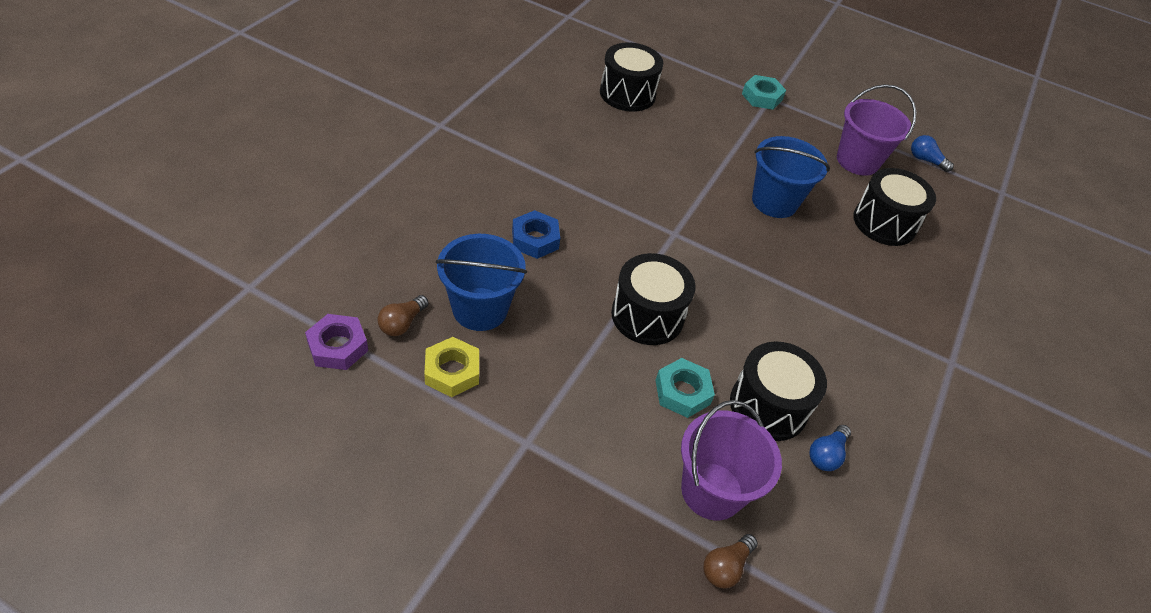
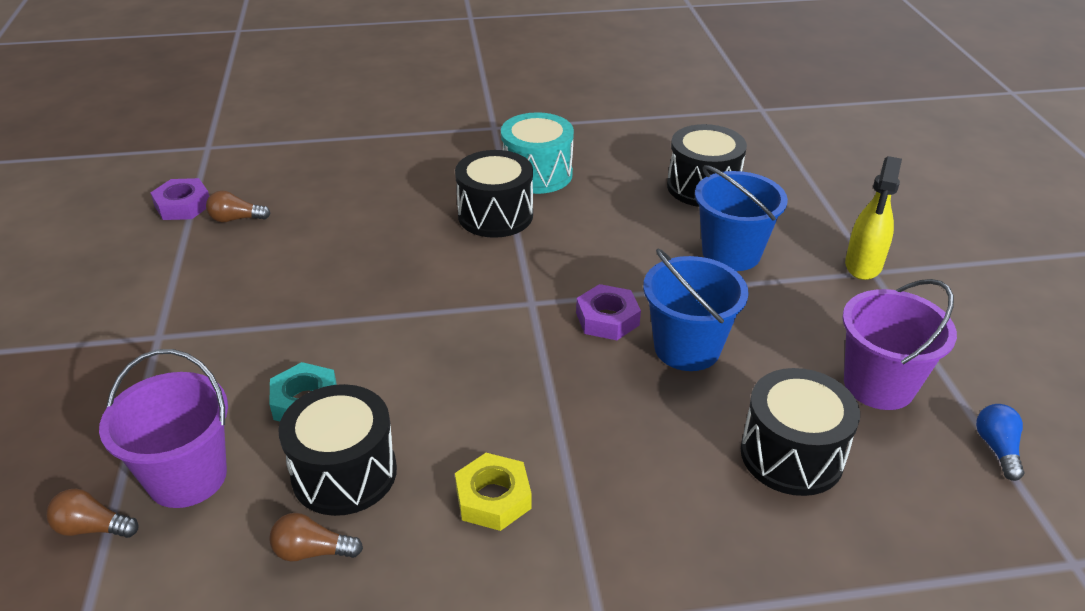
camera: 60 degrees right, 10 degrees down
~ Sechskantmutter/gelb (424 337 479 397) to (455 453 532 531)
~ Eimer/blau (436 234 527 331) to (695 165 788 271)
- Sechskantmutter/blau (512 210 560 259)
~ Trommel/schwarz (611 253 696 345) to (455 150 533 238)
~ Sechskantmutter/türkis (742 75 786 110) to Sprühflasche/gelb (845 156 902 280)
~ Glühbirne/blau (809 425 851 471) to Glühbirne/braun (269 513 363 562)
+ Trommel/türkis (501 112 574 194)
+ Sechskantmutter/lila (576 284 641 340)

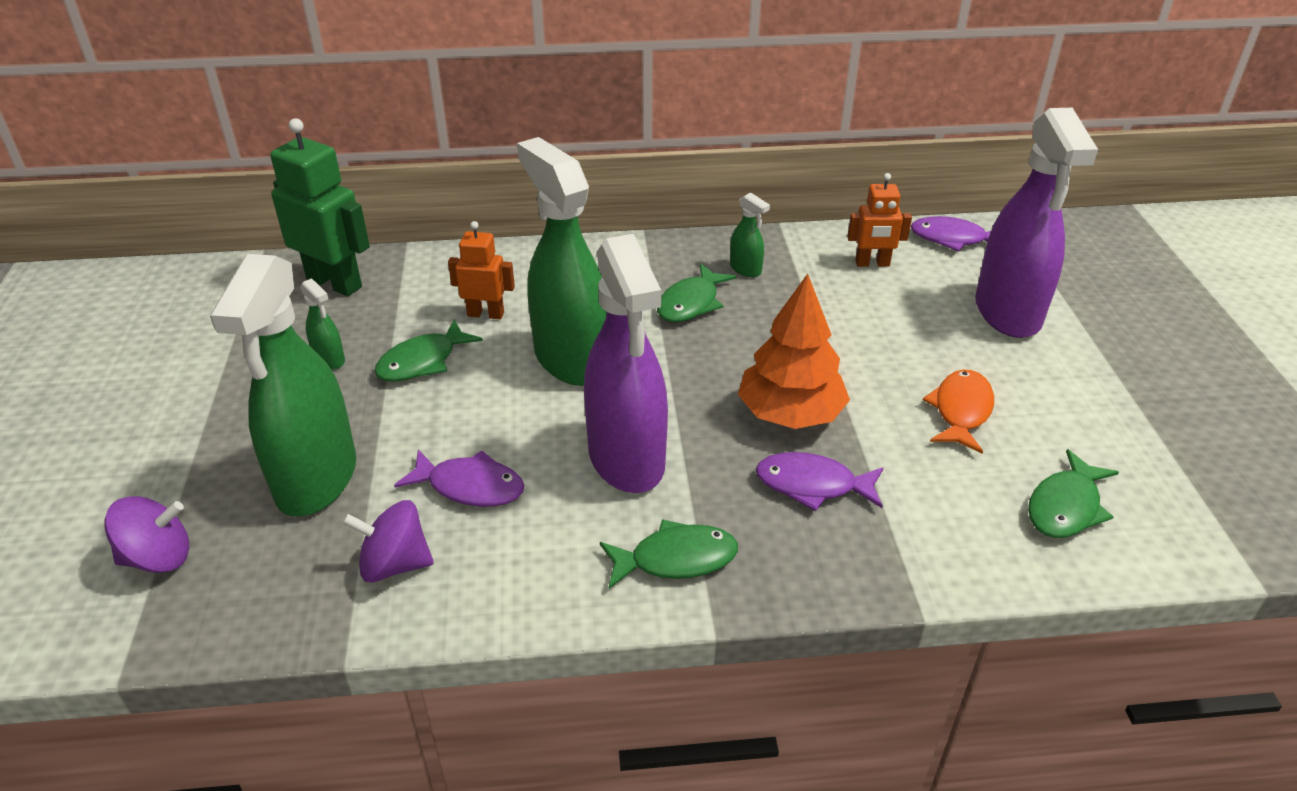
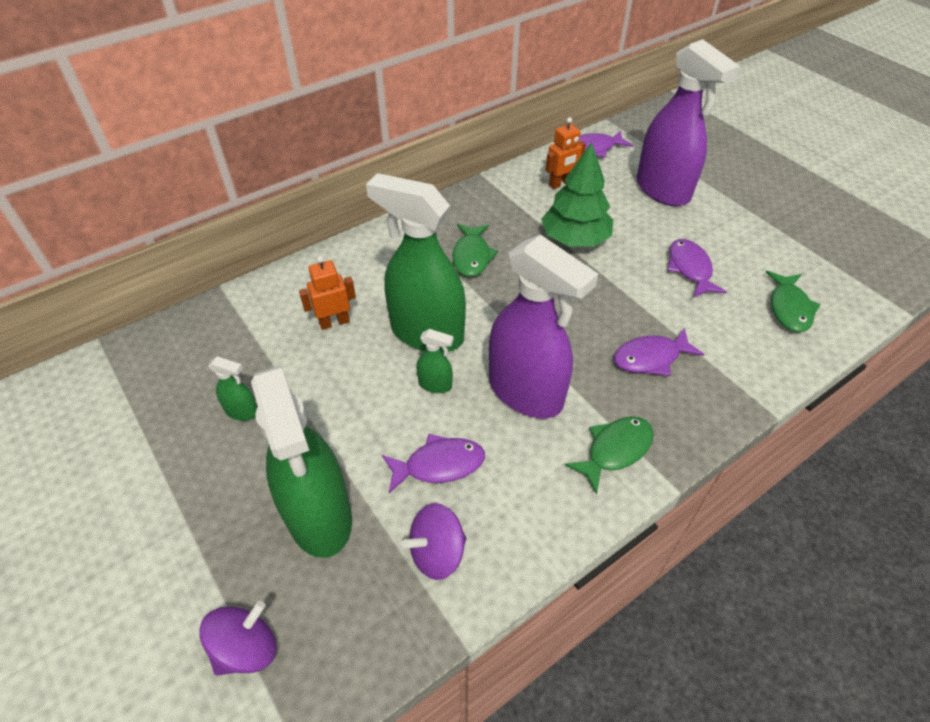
camera: 30 degrees left, 10 degrees up
- Roboter/grün (270 118 370 296)
- Fisch/grün (374 319 483 382)
~ Sprühflasche/grün (730 193 770 277) to (417 329 454 393)
- Baum/orange (738 274 850 429)
~ Fisch/orange (923 370 994 454) to Fisch/lila (667 239 727 298)
+ Baum/grün (541 142 613 247)

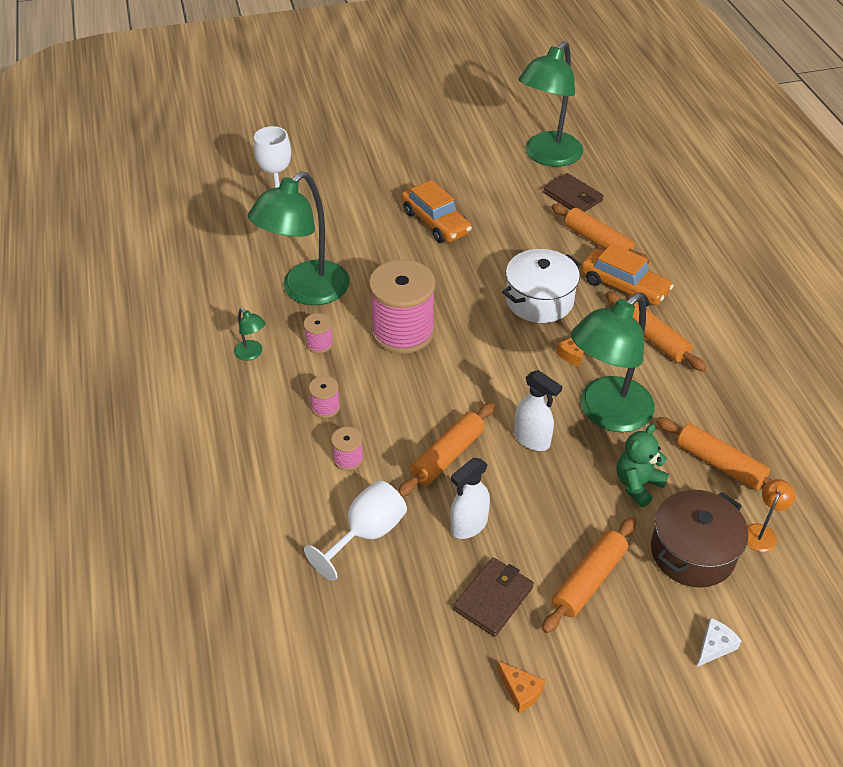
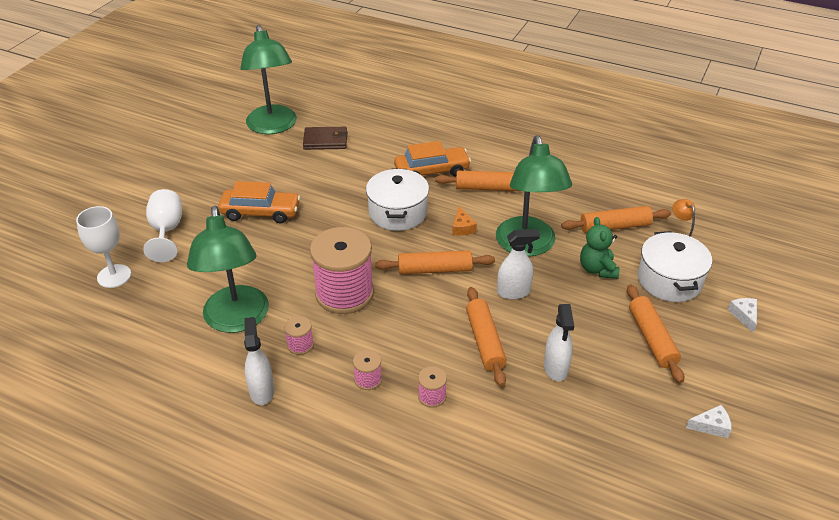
camera: 50 degrees left, 5 degrees down
~ Lampe/grün (234 308 266 361) to Sprühflasche/weiß (244 317 274 405)
~ Kelch/weiß (304 480 407 581) to (143 189 182 262)
- Geldbörse/braun (453 557 534 637)
~ Käse/orange (497 661 545 713) to Käse/weiß (686 405 732 438)
~ Nudelholz/orange (552 204 650 264) to (375 250 495 274)
~ Kochtopf/braun (651 490 748 588) to Kochtopf/weiß (638 231 712 302)

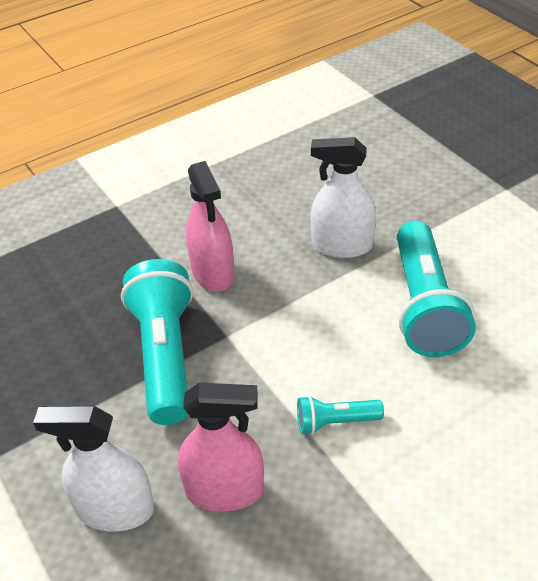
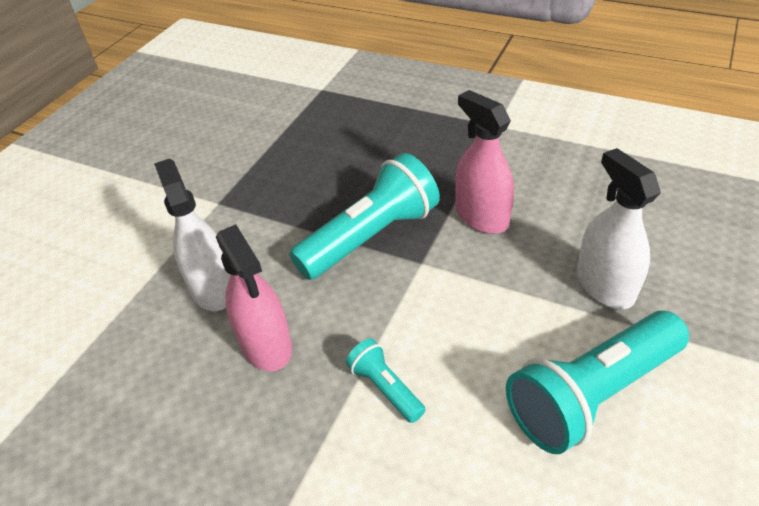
camera: 60 degrees right, 0 degrees up
~ Sprühflasche/rosa (186 161 235 292) = (455 90 514 234) 105 degrees clockwise

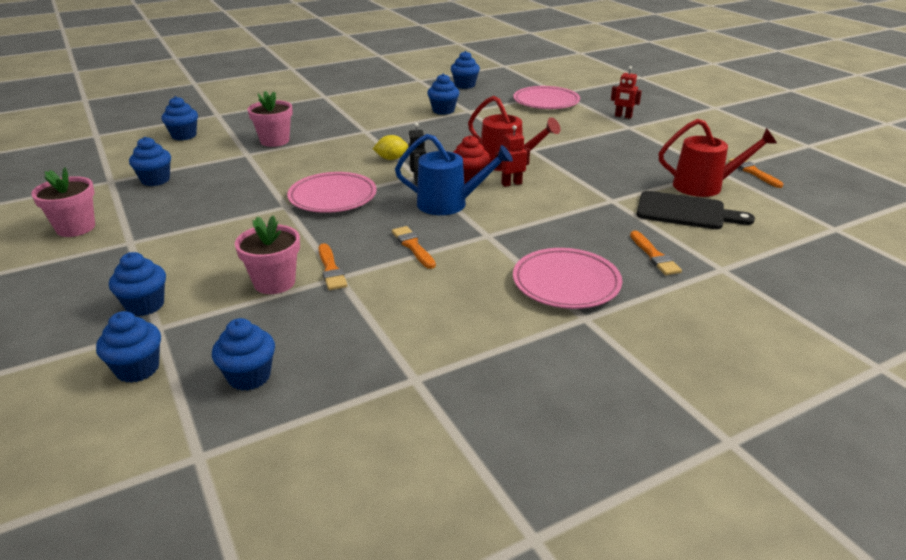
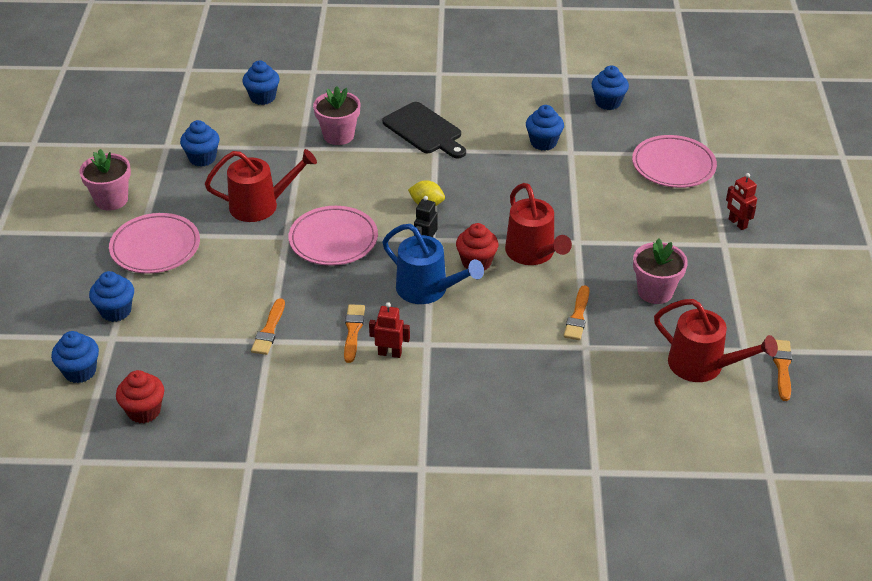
camera: 30 degrees right, 10 degrees up
~ Muffin/blau (212 318 275 391) to Muffin/rot (116 370 164 423)
~ Blumentopf/rosa (235 215 300 294) to (633 238 688 304)
~ Roboter/rot (495 125 530 187) to (369 302 410 358)
~ Teller/rosa (513 248 622 309) to (109 213 200 274)
~ Pinsel/orange (630 231 682 275) to (564 285 589 340)
~ Schneidebrett/schwarz (637 191 755 229) to (382 102 466 159)
+ Gießkanne/rot (205 149 317 222)

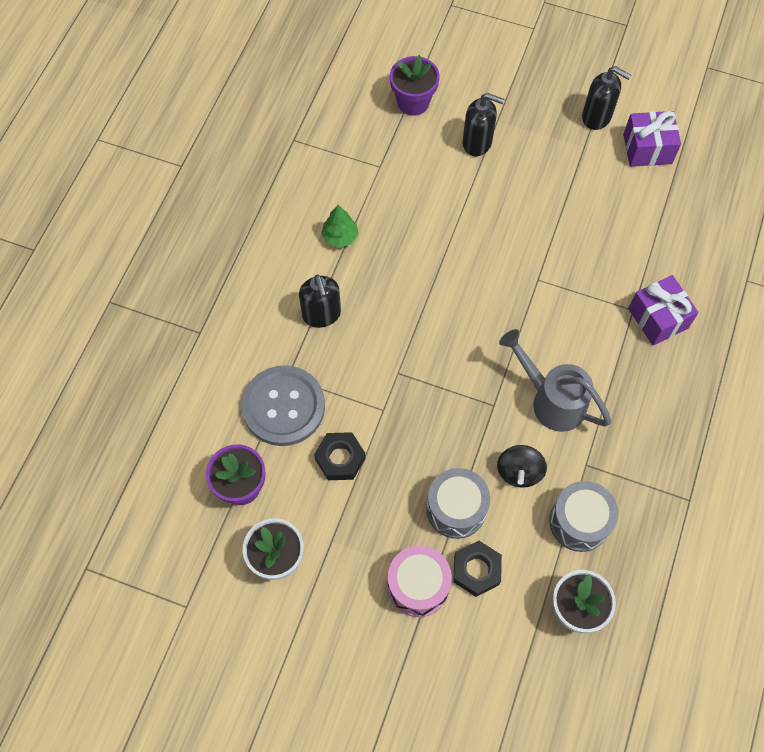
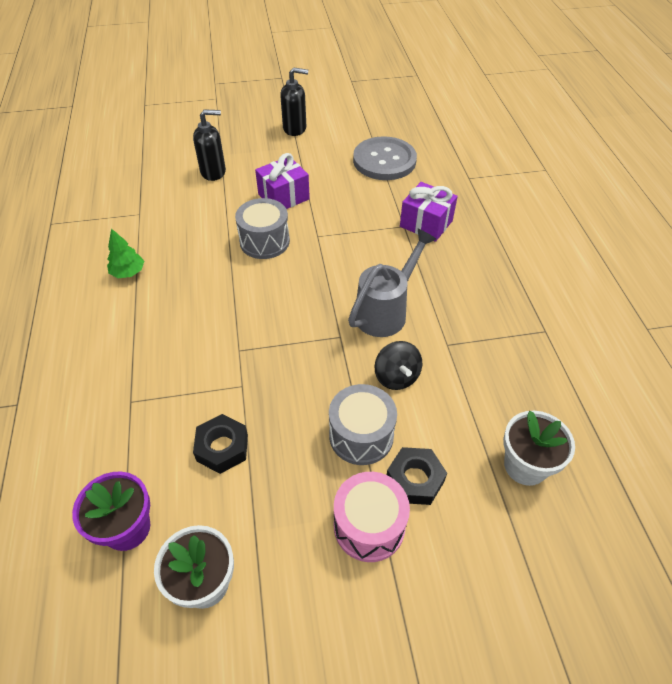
camera: 30 degrees left, 15 degrees down
~ Knopf/grau (241 365 325 446) to (353 136 417 180)
- Seifenspender/schwarz (299 275 341 328)
- Blumentopf/lila (390 55 440 116)
~ Gießkanne/grau (499 329 611 432) = (348 229 436 337) 120 degrees clockwise
~ Trommel/grau (549 481 618 552) to (235 198 290 259)
~ Geschenk/lila (623 111 681 167) to (255 153 310 209)

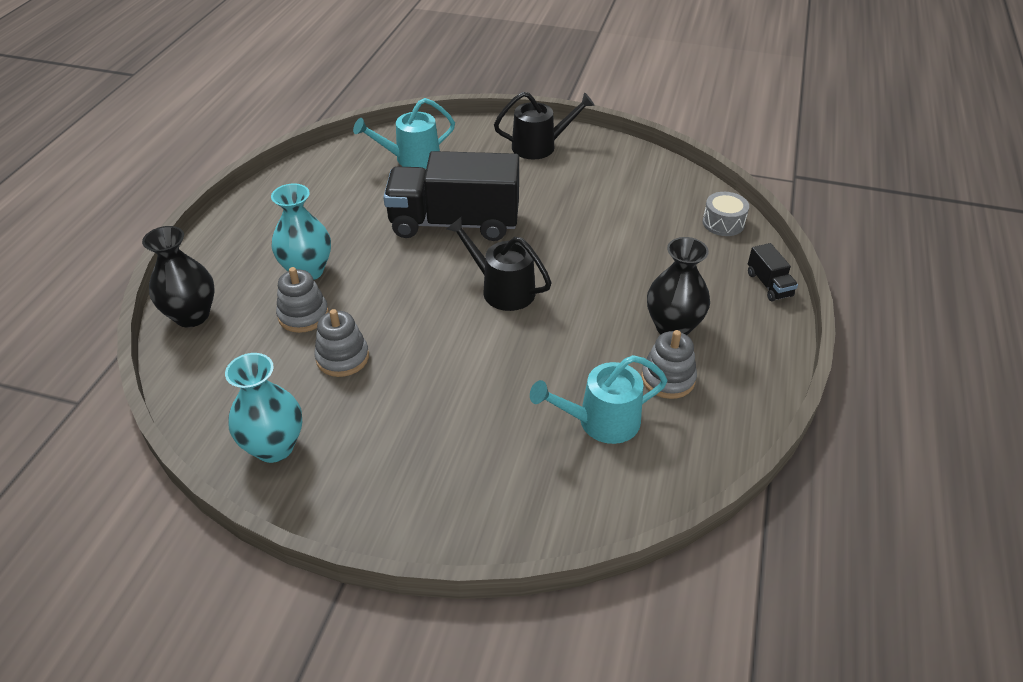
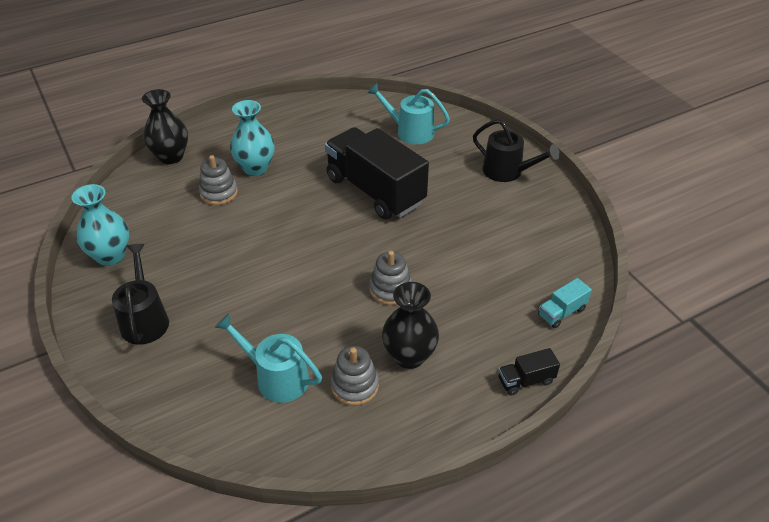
camera: 45 degrees right, 0 degrees up
~ Stapelspielzeug/grau (314 309 369 377) to (369 251 412 305)
~ Gießkanne/schwarz (447 217 551 311) to (112 244 169 345)
~ Trommel/grau (703 192 749 236) to Lastwagen/türkis (538 278 592 328)
~ Lastwagen/schwarz (748 243 798 302) = (498 348 560 396) 45 degrees clockwise

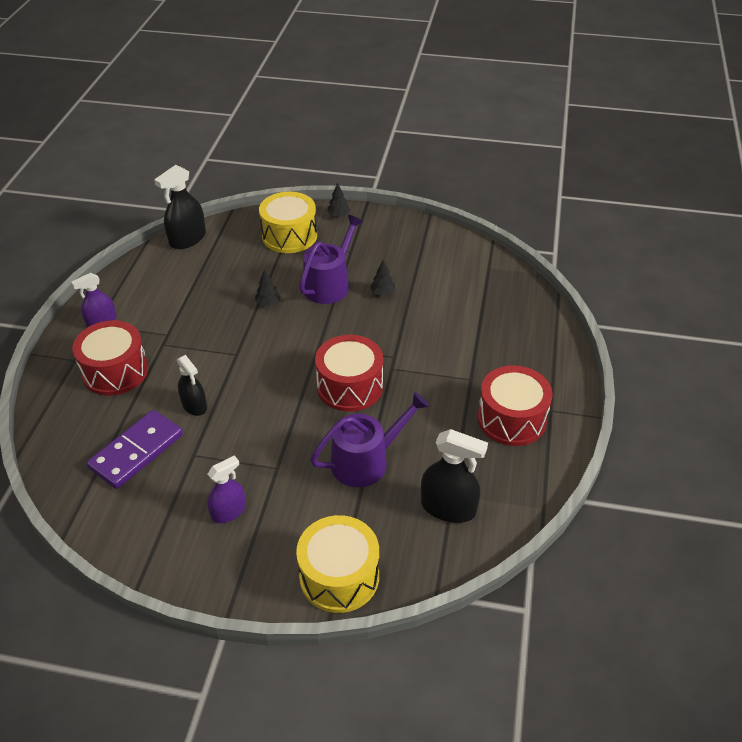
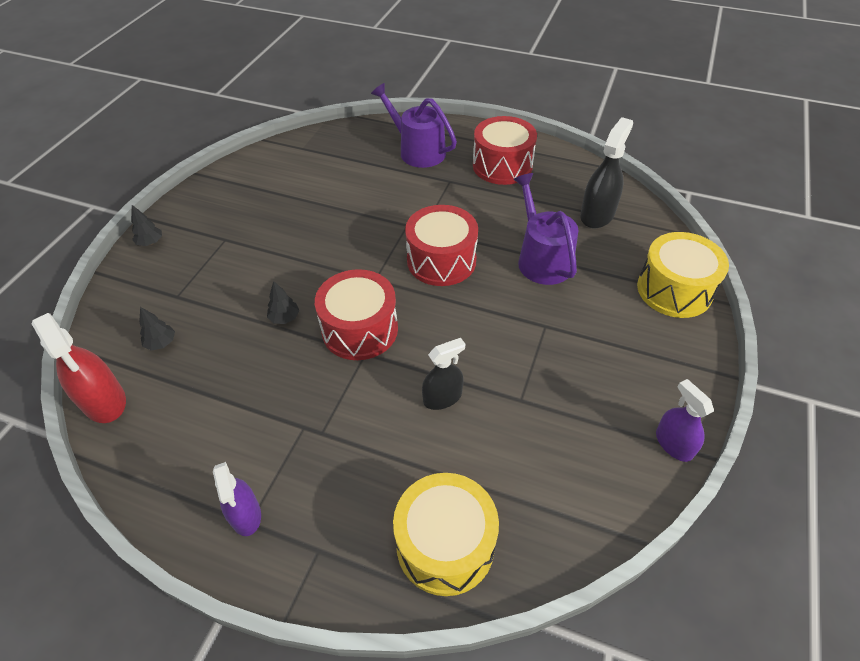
camera: 80 degrees left, 5 degrees up
~ Trommel/rot (72 320 148 396) to (315 269 398 360)
- Dominostein/lila (87 410 183 489)
~ Sprühflasche/schwarz (154 165 206 249) to Sprühflasche/rot (32 313 126 423)
~ Sprühflasche/lila (208 456 246 523) to (656 379 714 462)
~ Trommel/gelb (259 192 317 253) to (393 473 499 596)
~ Gießkanne/lila (299 215 363 304) to (371 83 457 168)
~ Baum/schwarz (370 260 395 296) to (139 307 175 351)

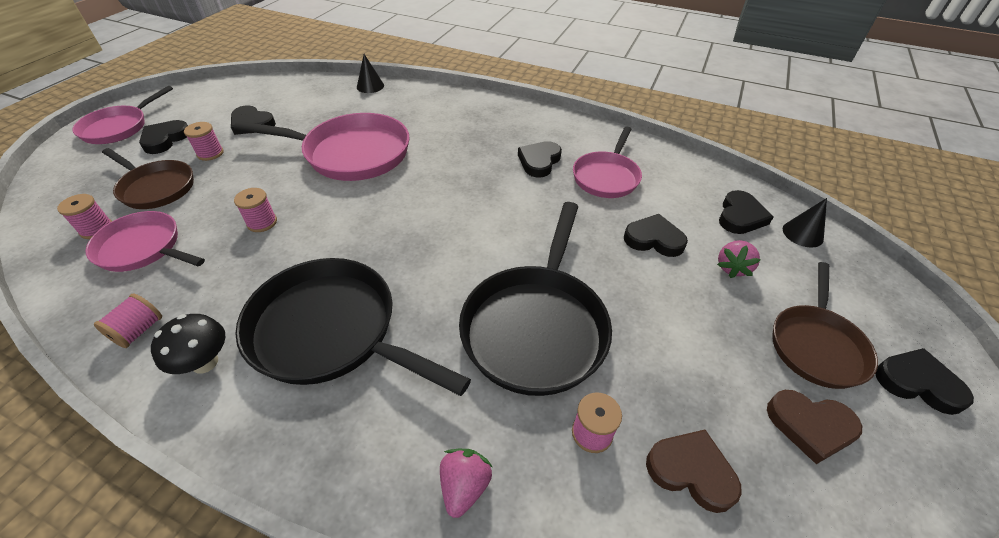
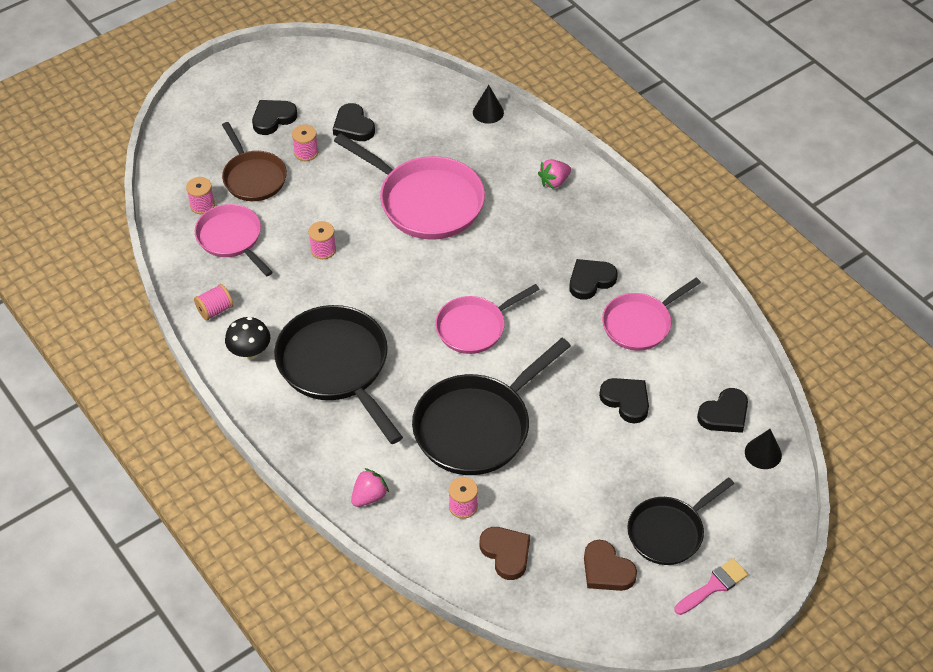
camera: 30 degrees right, 5 degrees up
~ Pfanne/rosa (72 86 173 144) to (435 284 540 354)
~ Erdbeere/rosa (717 240 761 278) to (538 159 571 189)
~ Pfanne/braun (772 262 878 389) to Pfanne/schwarz (627 477 734 565)
~ Herz/schwarz (875 348 974 415) to Pinsel/rosa (674 558 748 615)

